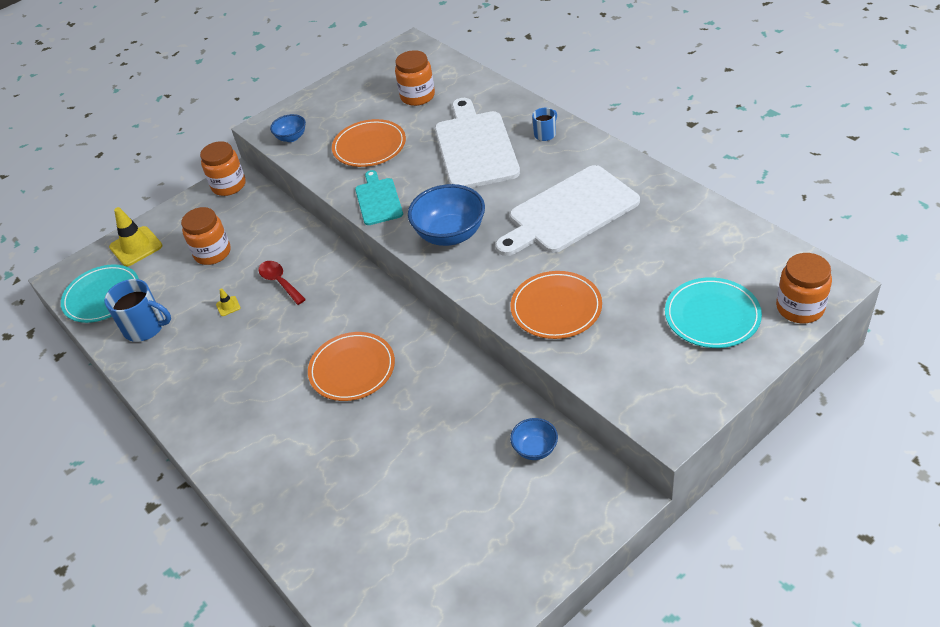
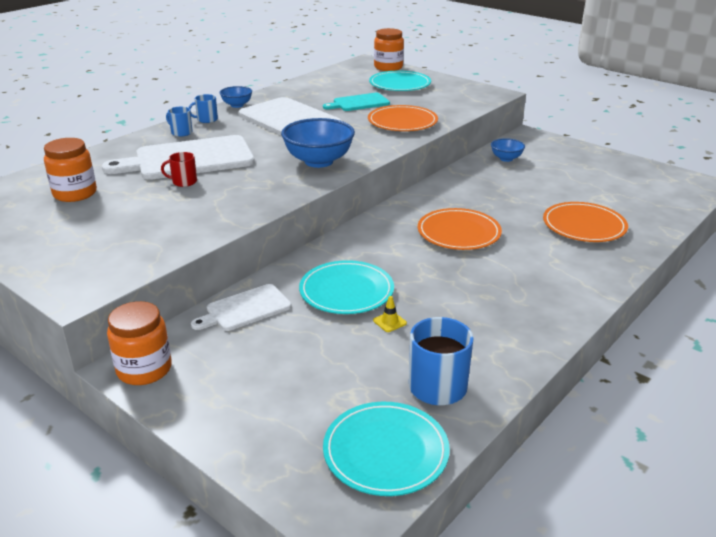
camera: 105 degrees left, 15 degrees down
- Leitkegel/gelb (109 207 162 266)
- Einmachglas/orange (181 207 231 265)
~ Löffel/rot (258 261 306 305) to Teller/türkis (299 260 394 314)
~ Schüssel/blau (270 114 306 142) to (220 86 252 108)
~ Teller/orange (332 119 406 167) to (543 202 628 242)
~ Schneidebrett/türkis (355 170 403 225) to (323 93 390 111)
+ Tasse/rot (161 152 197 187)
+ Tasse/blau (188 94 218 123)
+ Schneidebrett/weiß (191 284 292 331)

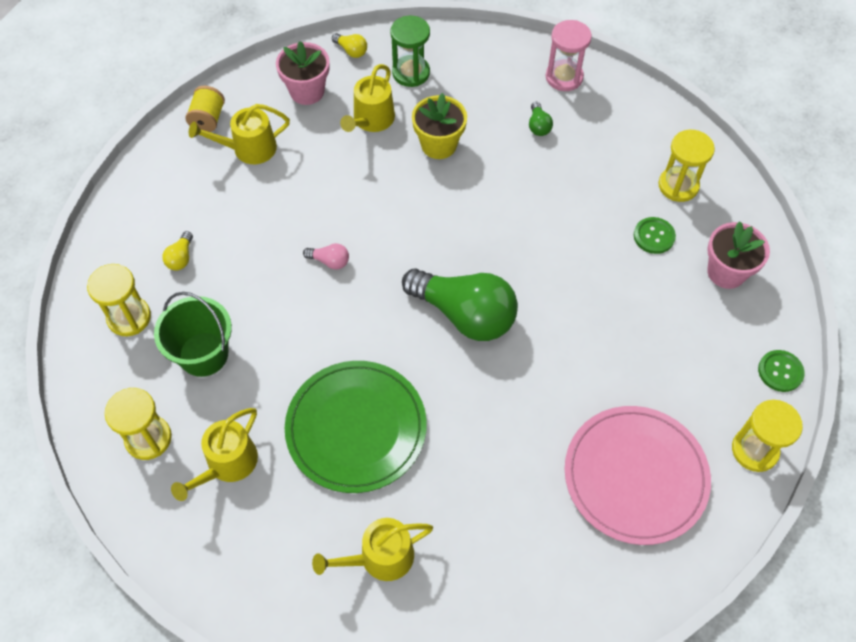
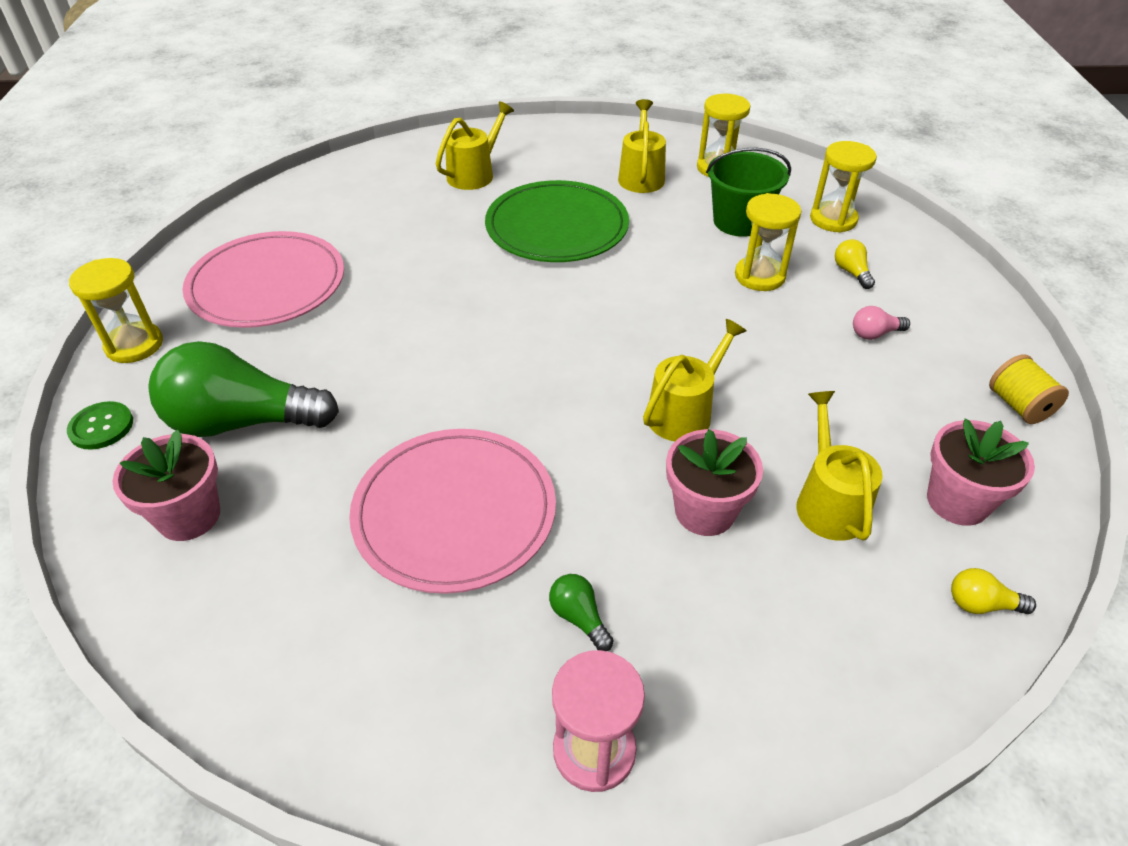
camera: 150 degrees right, 15 degrees down
~ Gießkanne/gelb (189 104 290 164) to (643 319 746 441)
~ Glühbirne/rosa (303 243 349 269) to (853 306 910 340)
- Sanduhr/grün (390 16 430 87)
~ Glühbirne/grün (402 268 518 341) to (149 341 339 437)
~ Blumentopf/gelb (412 93 467 159) to Blumentopf/rosa (666 429 763 536)
- Knopf/grün (634 217 676 254)
~ Sanduhr/gelb (658 130 715 202) to (735 193 801 291)
+ Teller/rosa (349 429 556 594)

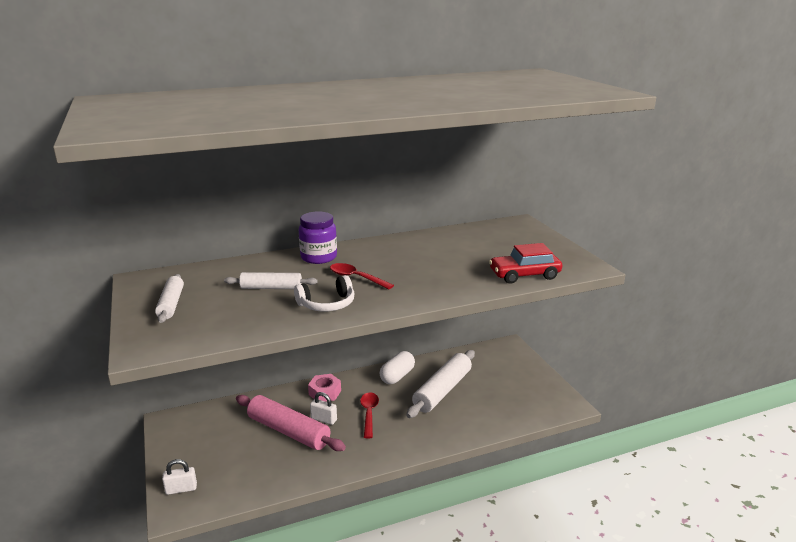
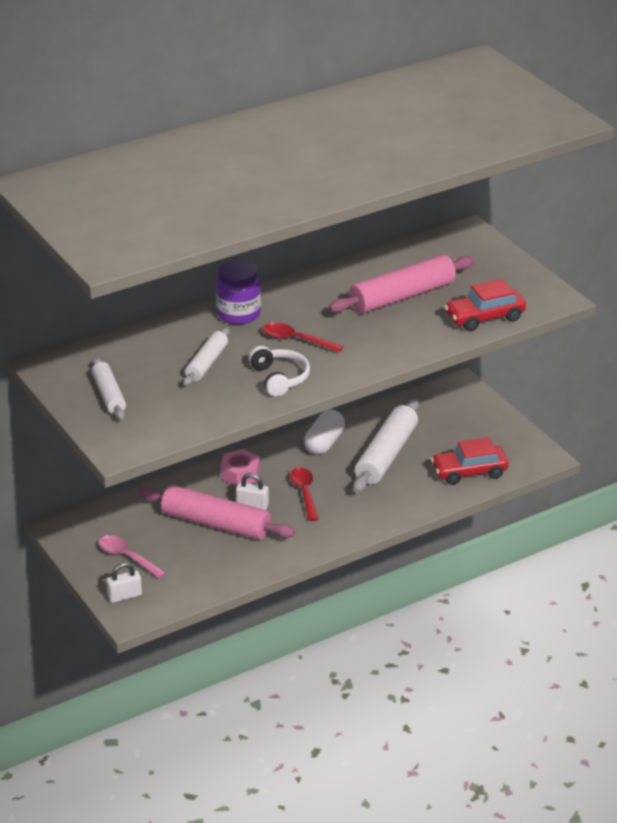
camera: 10 degrees left, 10 degrees up
~ Nudelholz/weiß (224 272 318 289) = (183 327 229 386) 60 degrees counterclockwise
~ Kopfhörer/weiß (294 275 354 312) = (249 346 310 397) 75 degrees counterclockwise
+ Löffel/rosa (98 535 166 578)
+ Nudelholz/rosa (329 255 475 314)
+ Auto/rot (431 437 509 485)

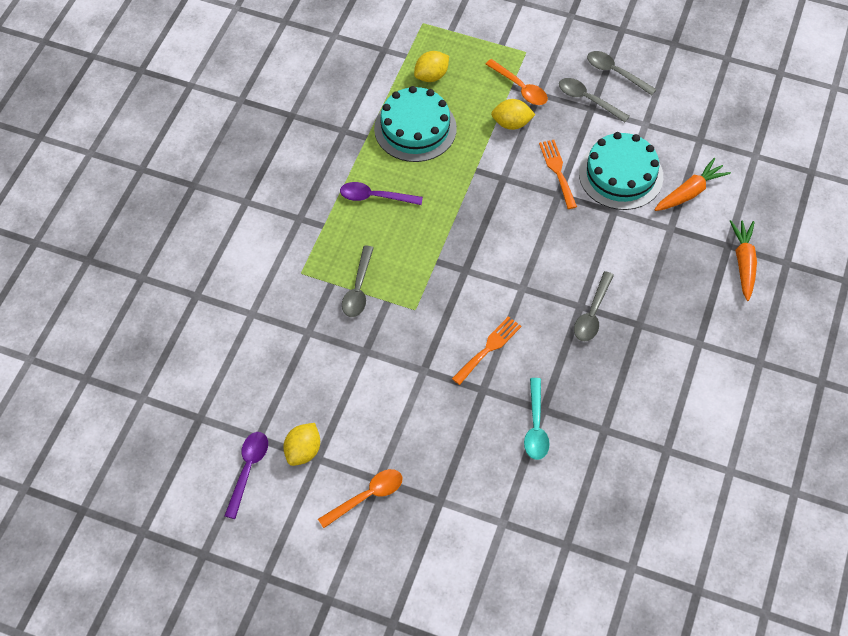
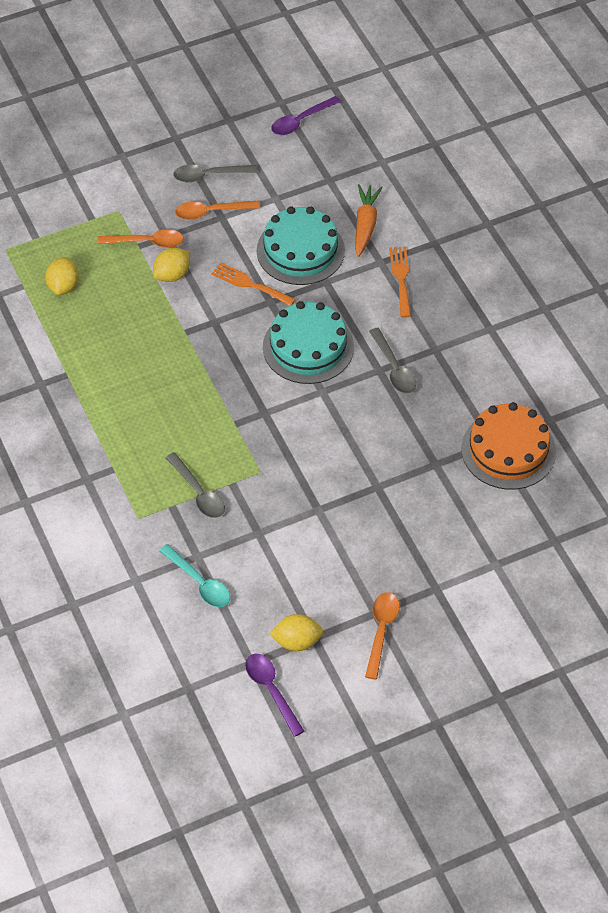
camera: 45 degrees left, 5 degrees down
~ Zitrone/gelb (283 423 320 466) = (270 614 323 651) 75 degrees counterclockwise
~ Löffel/lila (340 182 423 205) to (271 96 341 135)
~ Kuchen/türkis (374 86 457 162) to (263 301 354 384)
~ Gabel/orange (452 316 521 385) to (389 247 411 318)
~ Löffel/türkis (524 378 550 460) to (159 544 230 607)
~ Löffel/grau (559 78 630 122) to Löffel/orange (175 201 260 220)
- Karotte/orange (730 220 757 301)
+ Kuchen/orange (461 402 556 490)

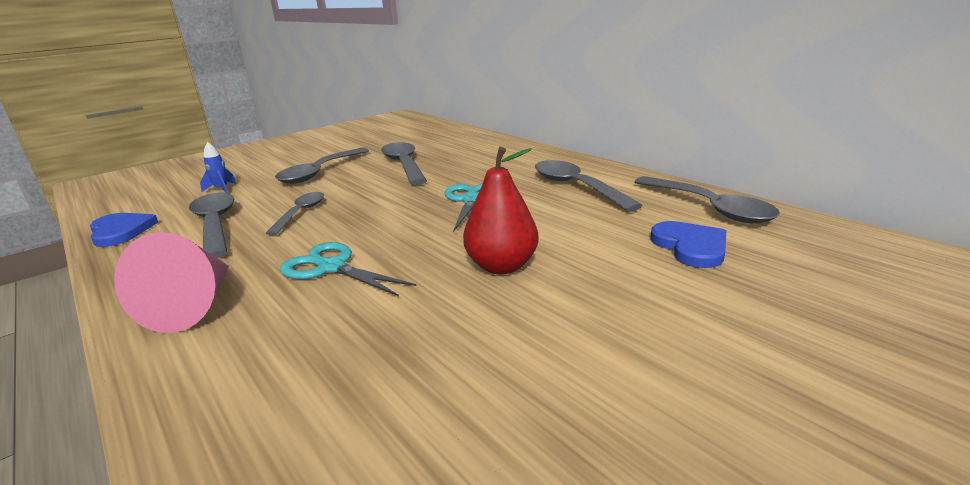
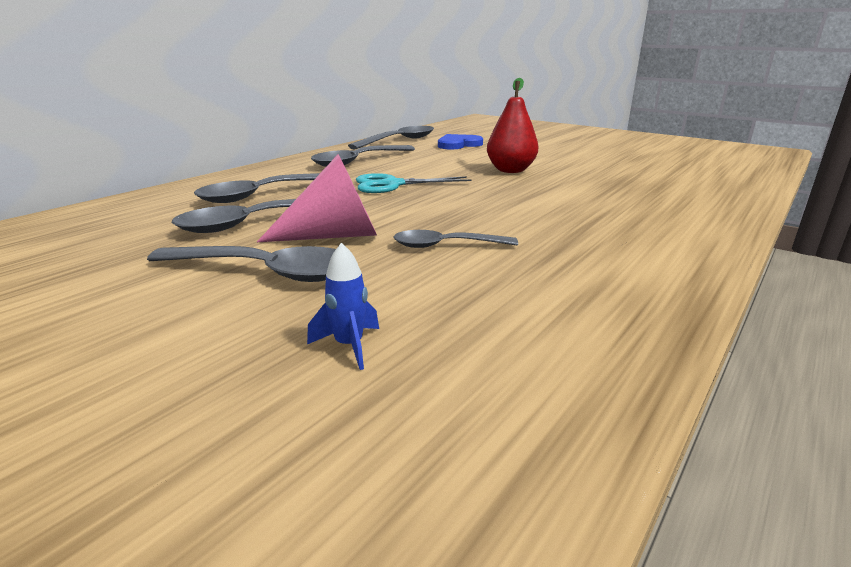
camera: 105 degrees left, 0 degrees up
- Herz/blau (90 213 158 247)
~ Kegel/rosa (114 232 229 333) to (257 154 377 242)
~ Löffel/grau (189 193 234 258) to (194 173 320 203)
- Schere/türkis (280 242 417 296)

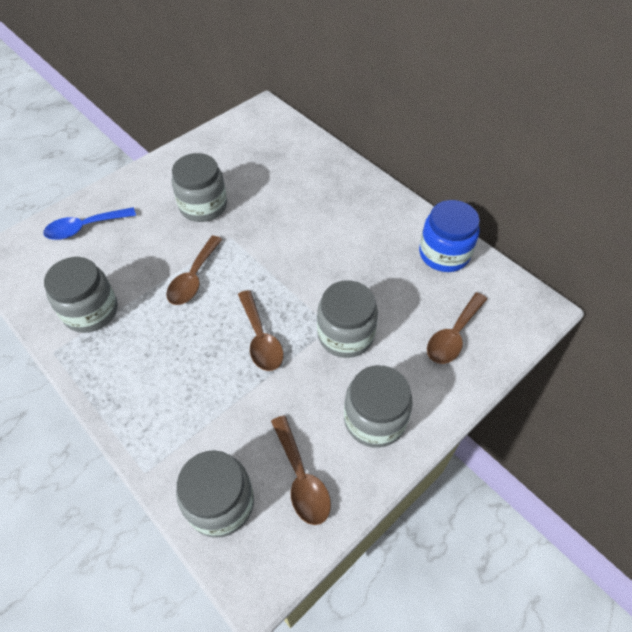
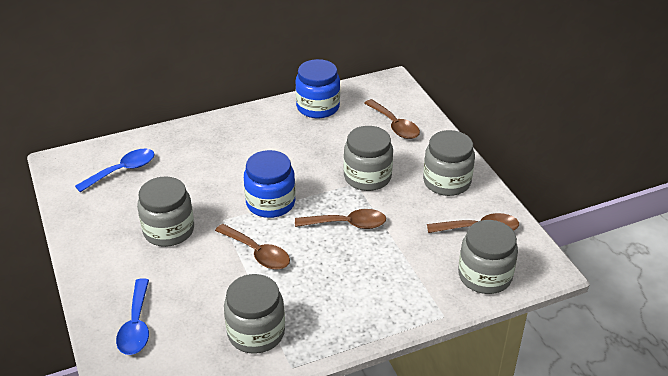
camera: 70 degrees left, 15 degrees down
+ Löffel/blau (75 149 155 192)
+ Einmachglas/blau (244 150 296 218)

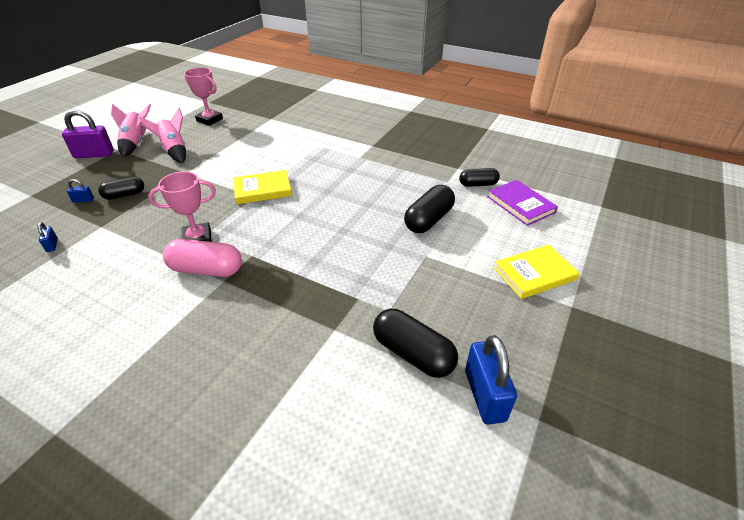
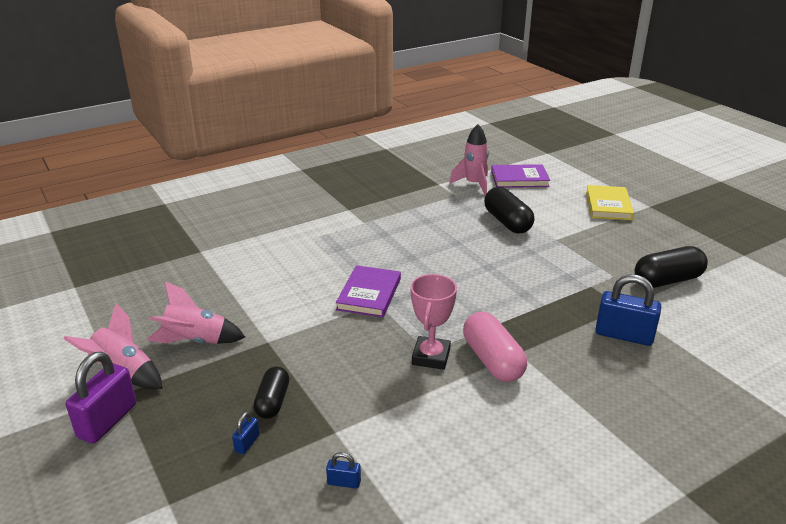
camera: 60 degrees left, 10 degrees down
~ Kapsel/rosa (163 239 242 277) = (463 311 527 382) 60 degrees counterclockwise
- Pokal/rosa (184 67 223 126)
~ Buch/gelb (233 170 292 204) to Buch/lila (336 265 401 317)
~ Kapsel/schwarz (459 168 500 187) to Rakete/rosa (449 124 489 195)
~ Vorhängeschloss/blau (465 335 517 425) to (595 275 661 346)

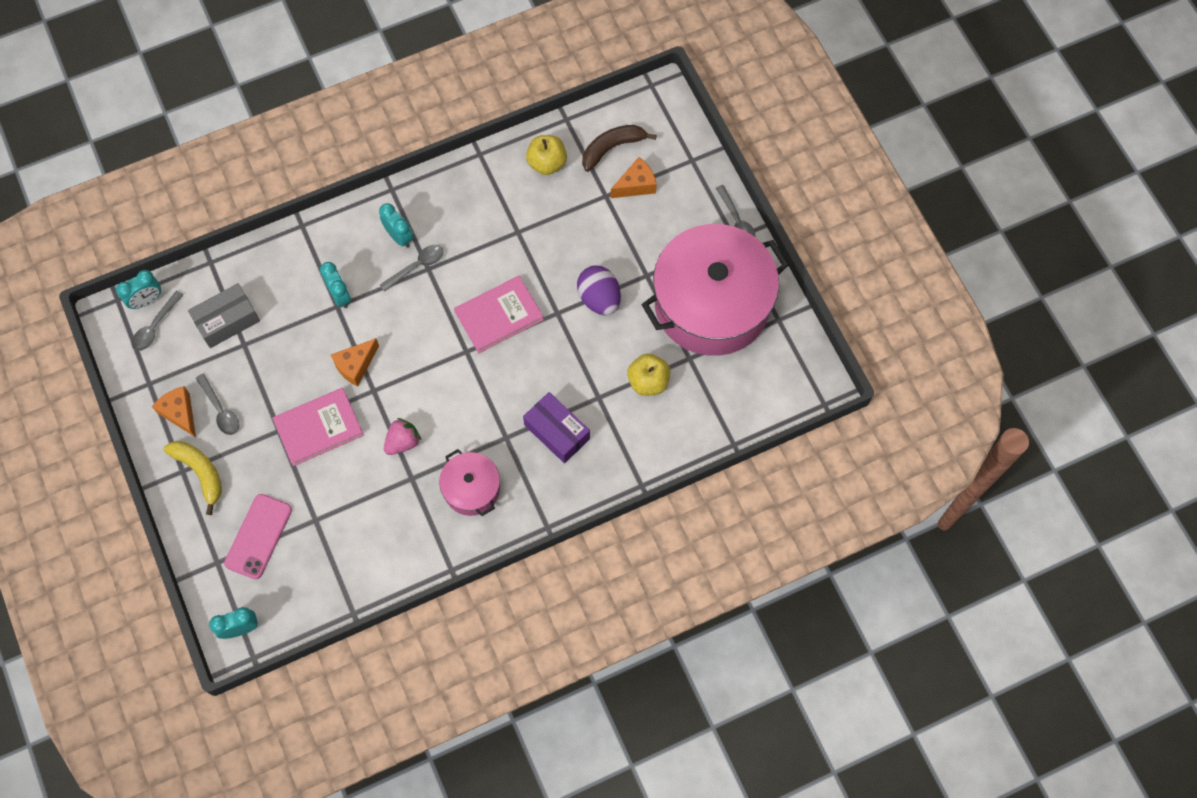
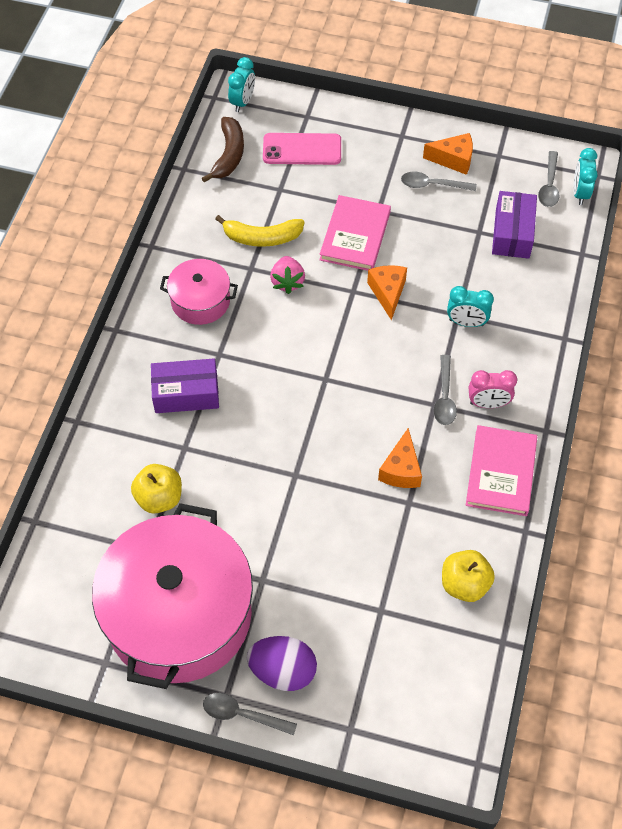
camera: 130 degrees right, 10 degrees down
~ Löffel/grau (132 290 183 351) = (538 151 559 207) 150 degrees counterclockwise
~ Banane/gelb (163 441 222 515) to (215 215 305 247)
~ Schachtel/grau (188 283 260 348) to Schachtel/lila (492 191 537 259)
~ Handy/rosa (224 494 292 579) = (263 133 341 165) 60 degrees counterclockwise
~ Wecker/türkis (379 203 413 248) to Wecker/rosa (469 370 517 408)
~ Buch/rosa (454 276 544 353) to (466 425 537 516)
~ Ei/lila (577 266 621 315) to (247 636 317 691)
~ Banane/braun (582 125 657 172) to (202 117 244 183)
~ Käse/orange (611 157 657 198) to (378 428 422 488)

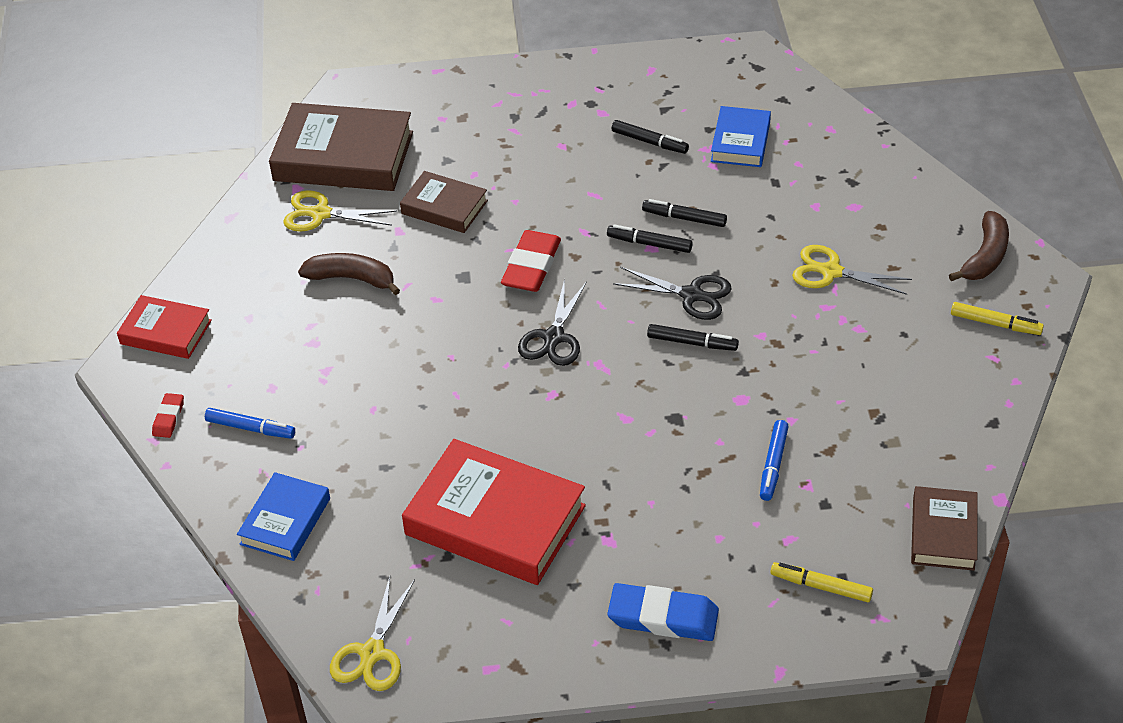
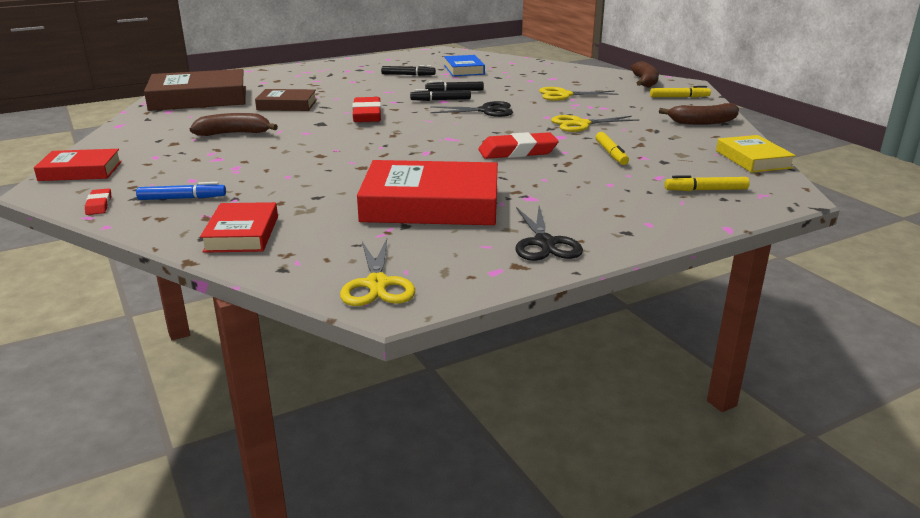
camera: 25 degrees left, 20 degrees down
~ Buch/blau (237 472 330 561) to Buch/rot (200 202 278 253)
~ Schere/gelb (283 190 397 232) to (551 115 640 132)
~ Schere/schwarz (518 279 587 366) to (515 206 583 261)
- Radiergummi/blau (607 583 719 641)
- Filzstift/schwarz (647 324 739 351)
~ Filzstift/blau (760 420 789 501) to Filzstift/gelb (595 132 629 165)
~ Buch/braun (911 486 978 571) to Buch/gelb (716 135 796 173)
+ Radiergummi/rot (478 132 559 159)
+ Banane/braun (659 103 739 125)

